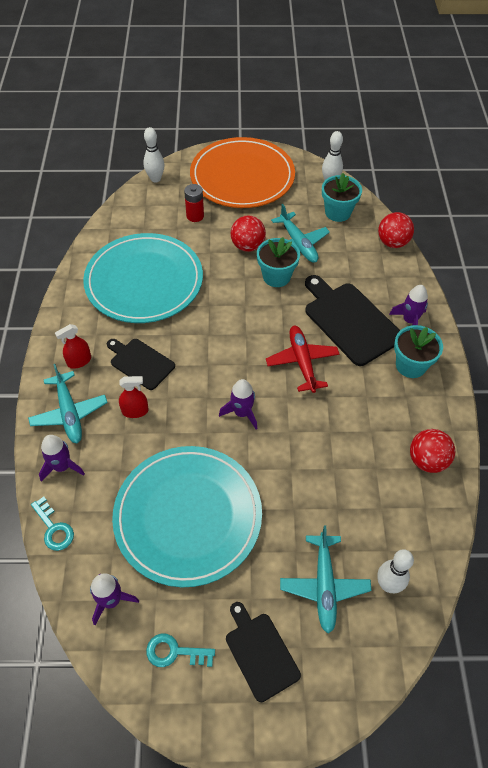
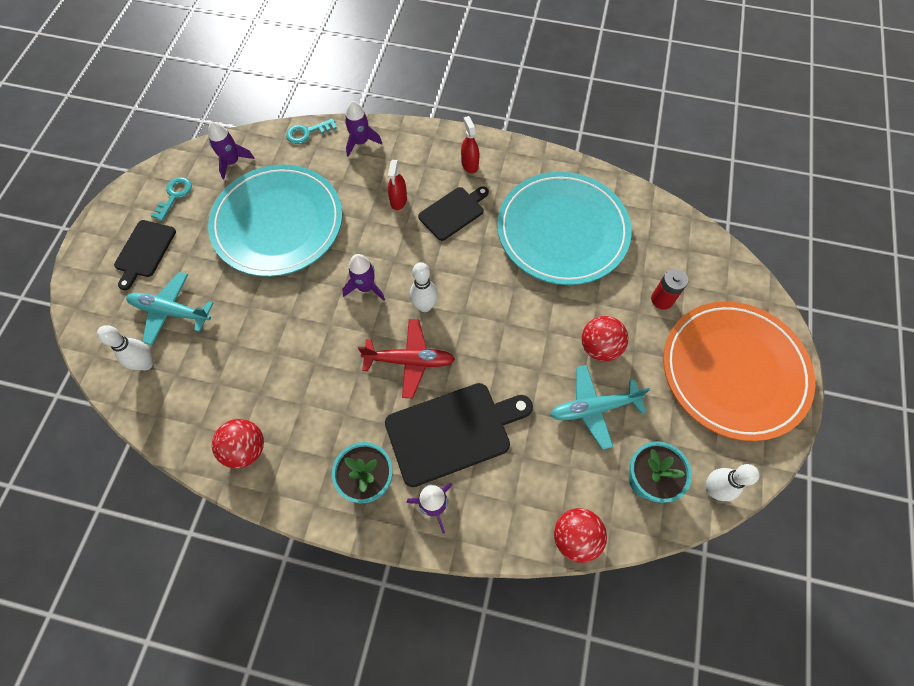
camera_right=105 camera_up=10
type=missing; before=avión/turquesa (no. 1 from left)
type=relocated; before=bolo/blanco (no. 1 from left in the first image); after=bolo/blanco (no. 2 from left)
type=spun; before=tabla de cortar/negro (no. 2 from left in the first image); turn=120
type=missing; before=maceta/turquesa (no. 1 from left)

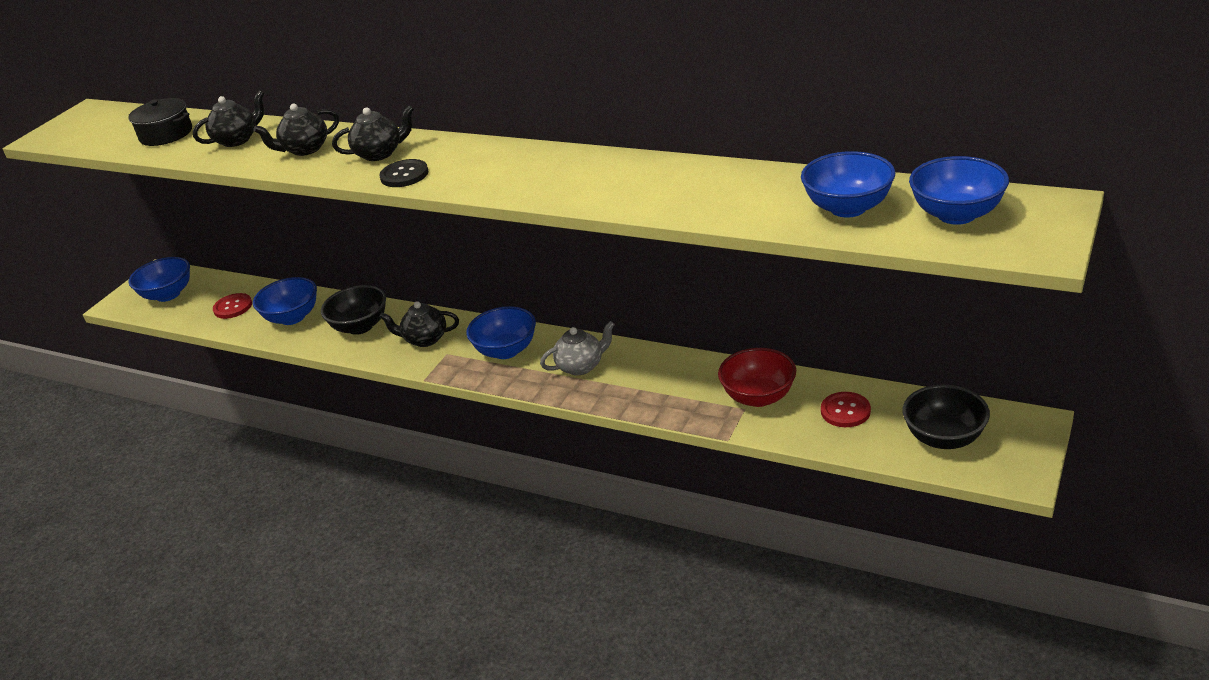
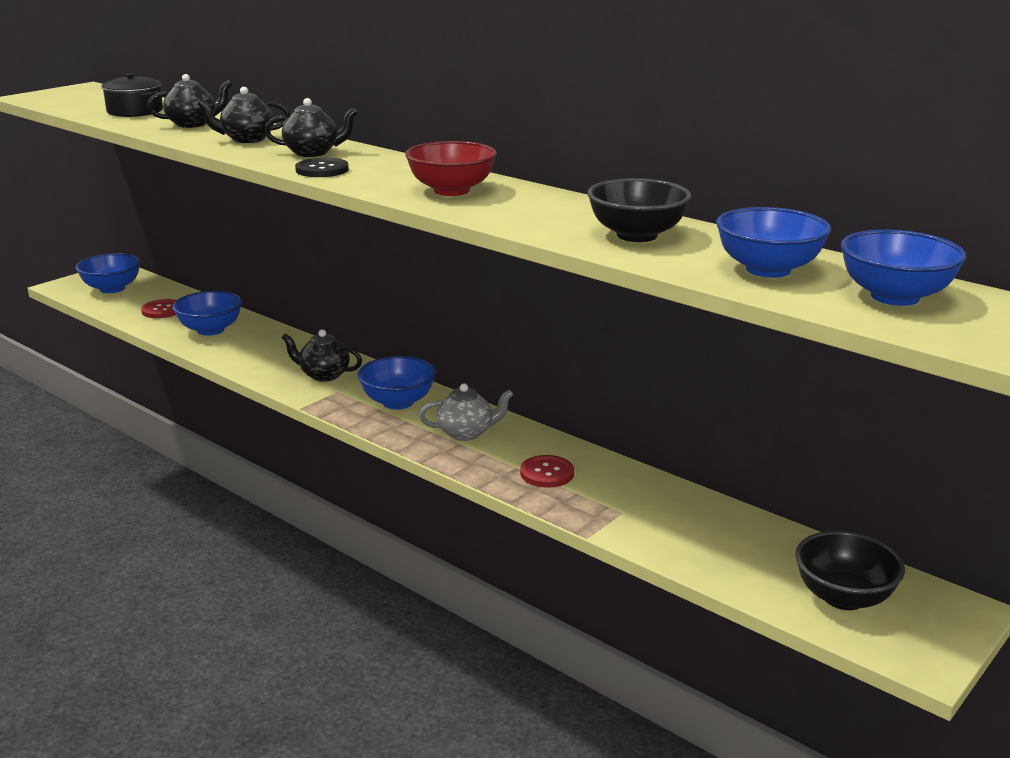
camera_right=10 camera_up=-10
type=relocated; before=cuenco/negro (no. 1 from left)
type=relocated; before=cuenco/rojo
type=relocated; before=botón/rojo (no. 2 from left)

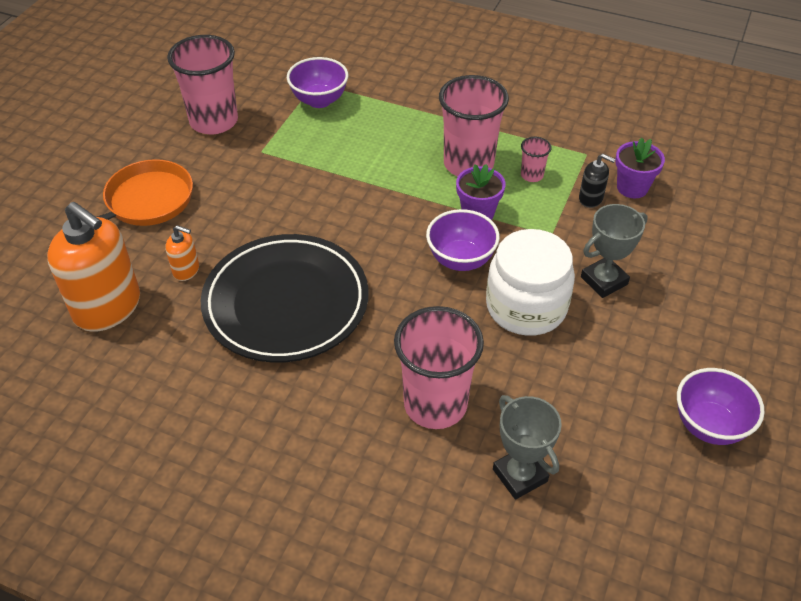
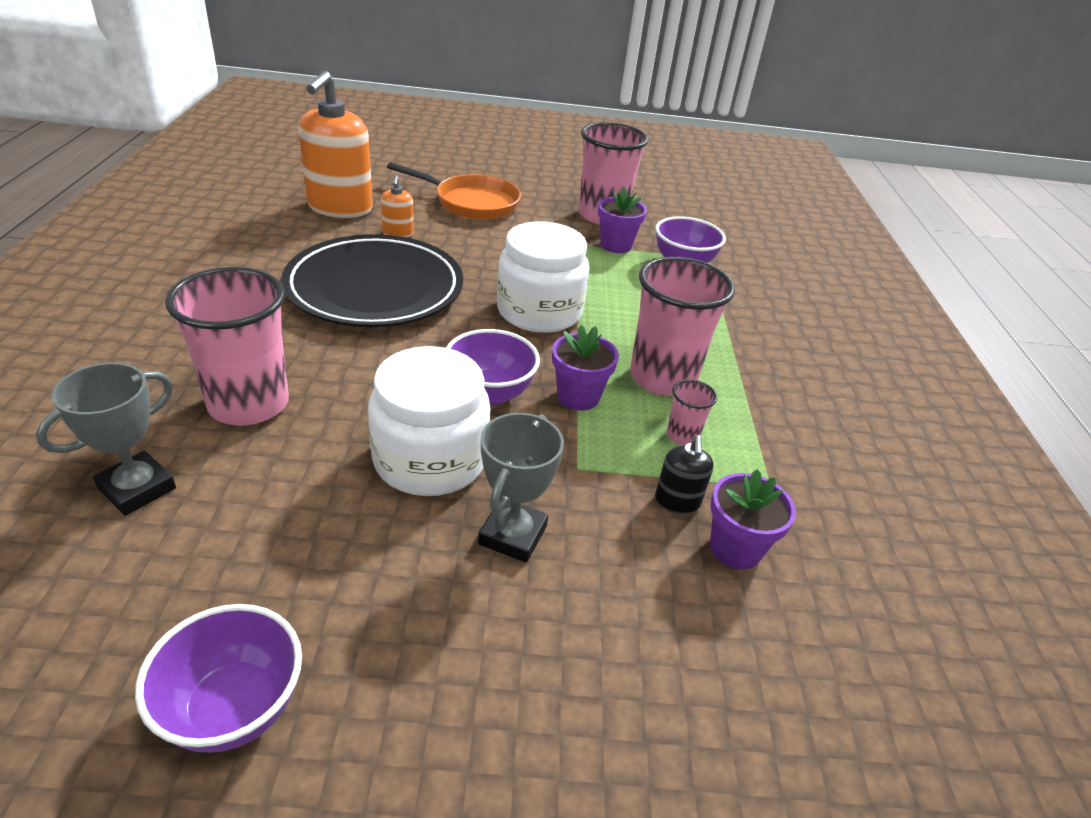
camera_right=65 camera_up=-10
type=spun; before=trofeo/gris (no. 2 from left); turn=75
type=appeared; after=tarro/blanco (no. 2 from left)
type=appeared; after=maceta/morado (no. 2 from left)

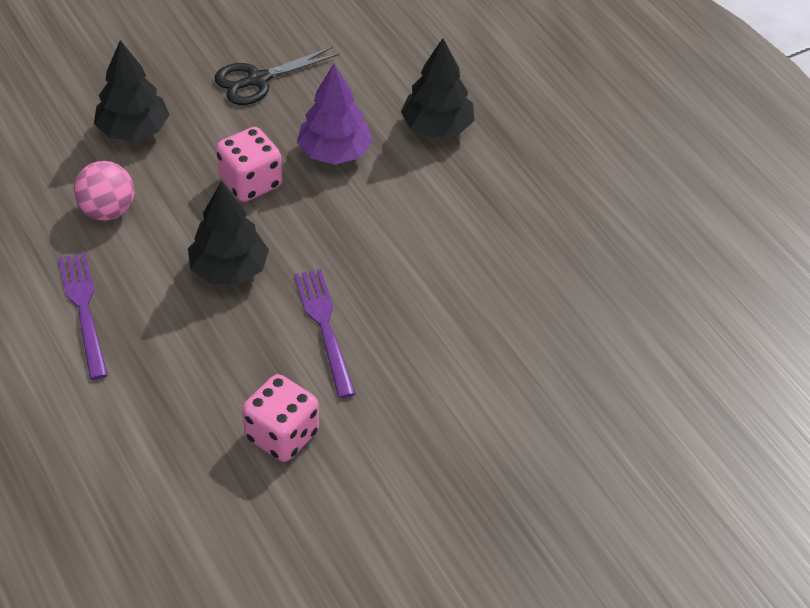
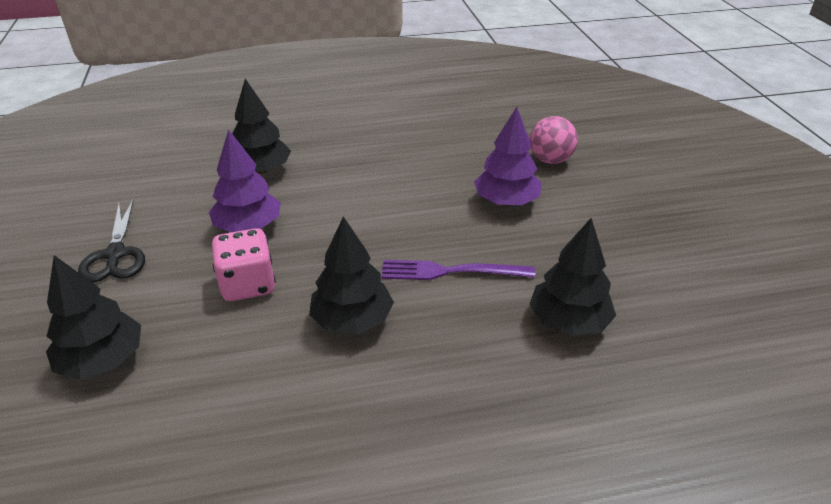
camera_right=-70 camera_up=-10
type=missing; before=tenedor/morado (no. 1 from left)
type=relocated; before=pelota/rosa
type=exchanged; before=dado/rosa (no. 2 from left); after=árbol/negro (no. 4 from left)
type=appeared; after=árbol/morado (no. 2 from left)

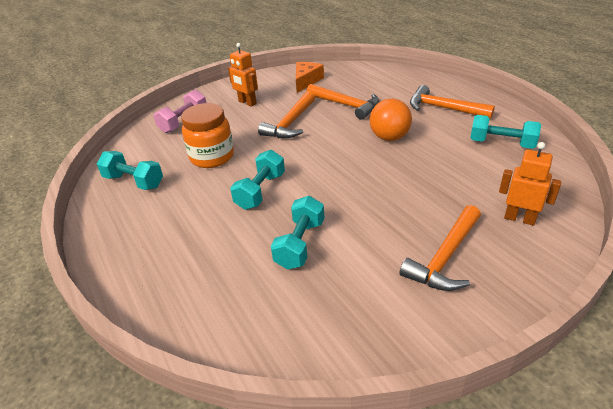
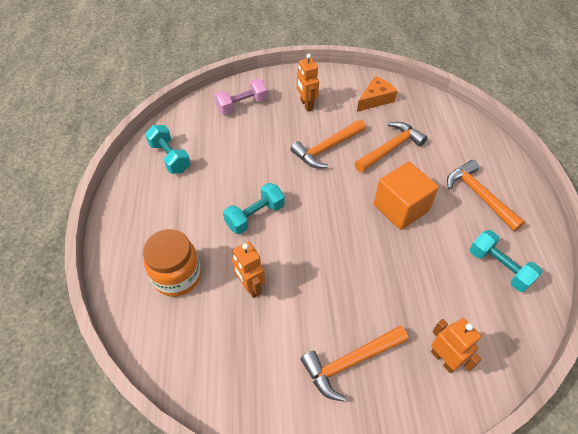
camera_right=25 camera_up=15
type=relocated; before=tarro/naranja
type=exchanged; before=mancuerna/turquesa (no. 3 from left); after=robot/naranja (no. 1 from left)
type=spun; before=martillo/naranja (no. 2 from left in the first image); turn=-105
type=exchanged; before=pelota/naranja; after=cubo/naranja

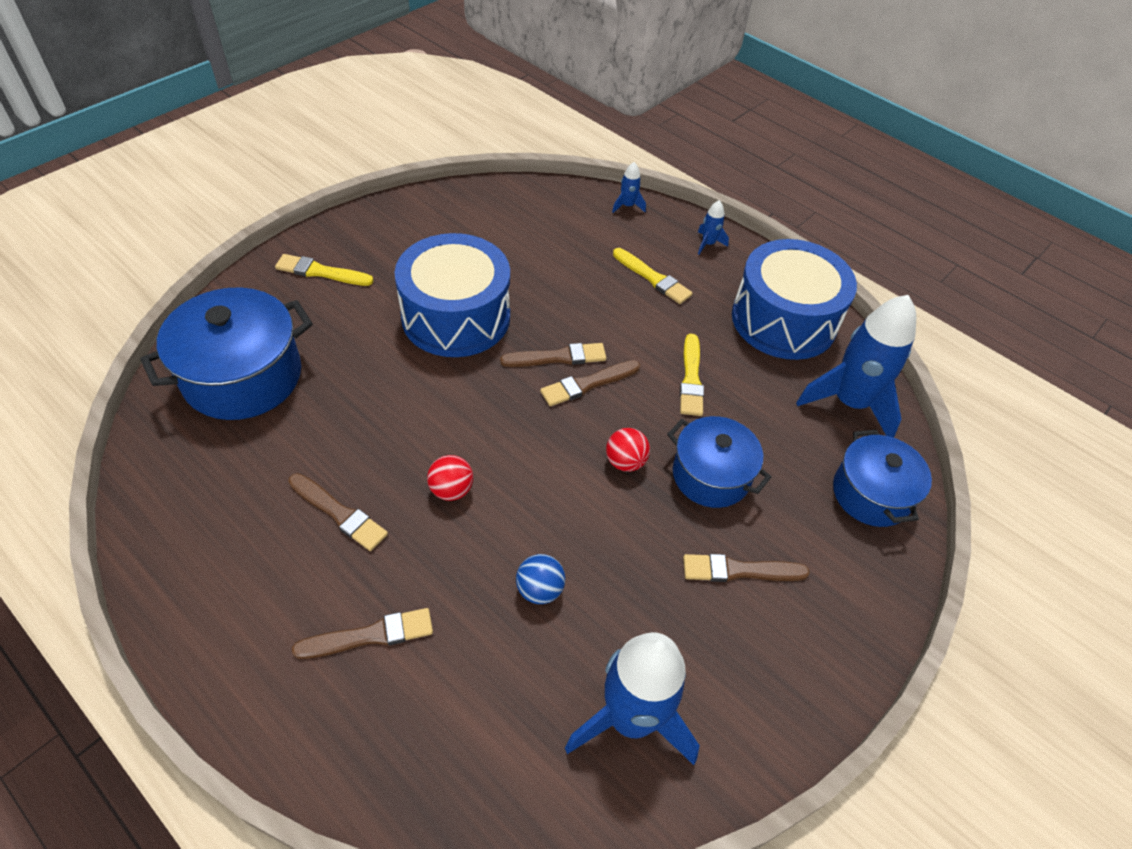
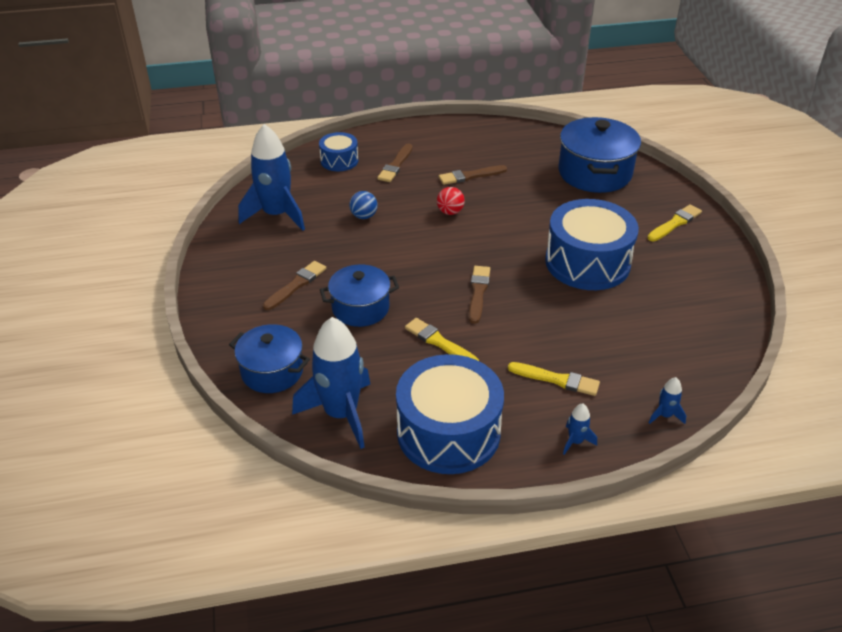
camera_right=130 camera_up=-10
type=missing; before=pincel/marrón (no. 3 from left)
type=missing; before=pelota/rojo (no. 2 from left)
type=spun; before=pincel/amarillo (no. 2 from left); turn=-150
type=appeared; after=tambor/azul (no. 1 from left)

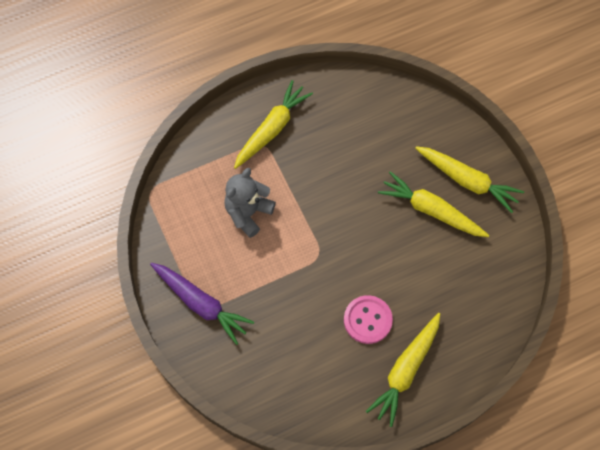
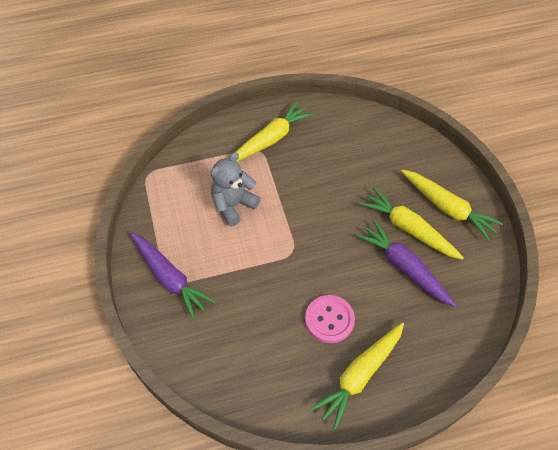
camera_right=10 camera_up=-10
type=appeared; after=zanahoria/morado (no. 2 from left)

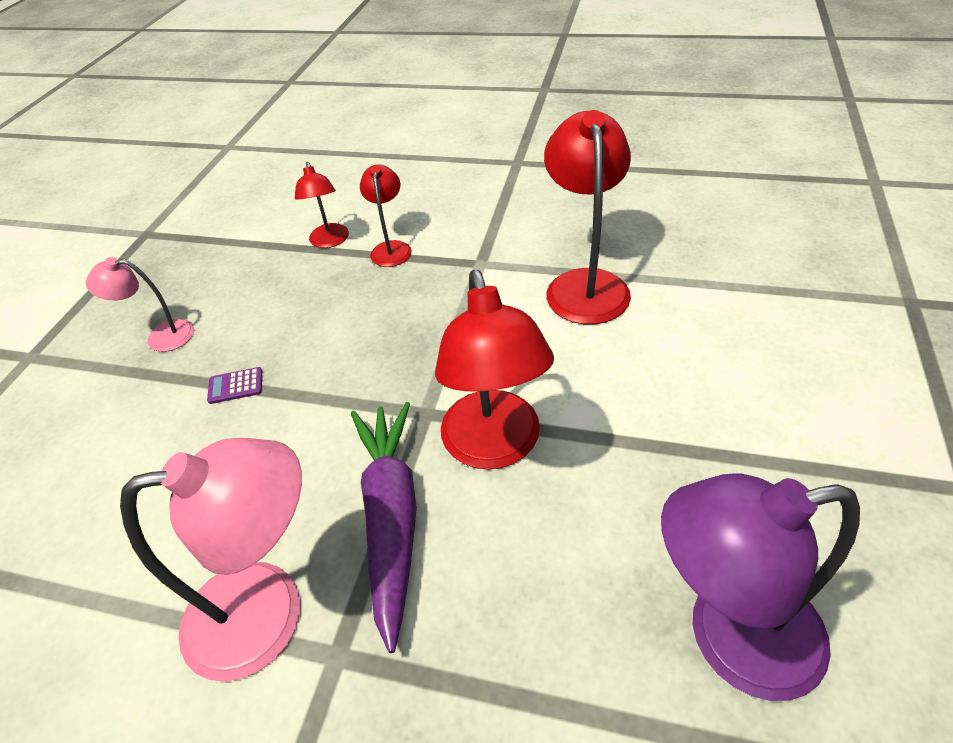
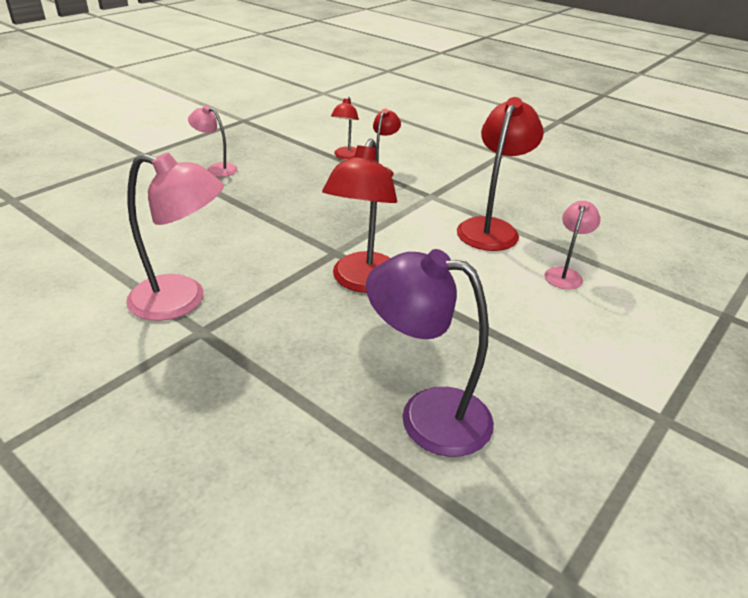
camera_right=20 camera_up=-10
type=missing; before=calculadora/morado
type=missing; before=zanahoria/morado
type=appeared; after=lámpara/rosa (no. 3 from left)

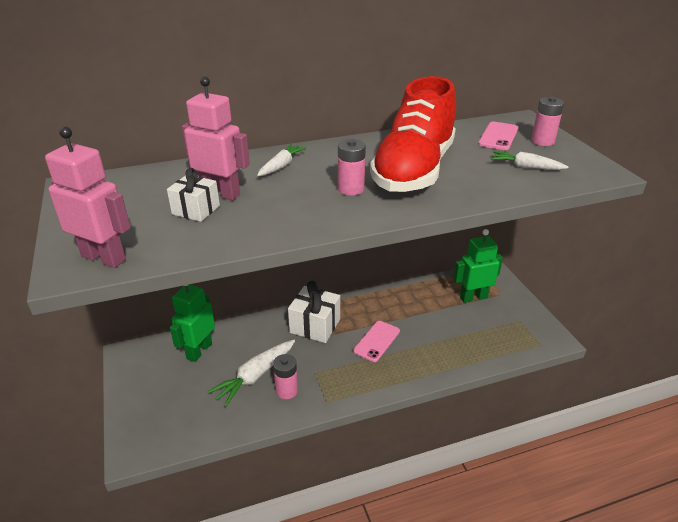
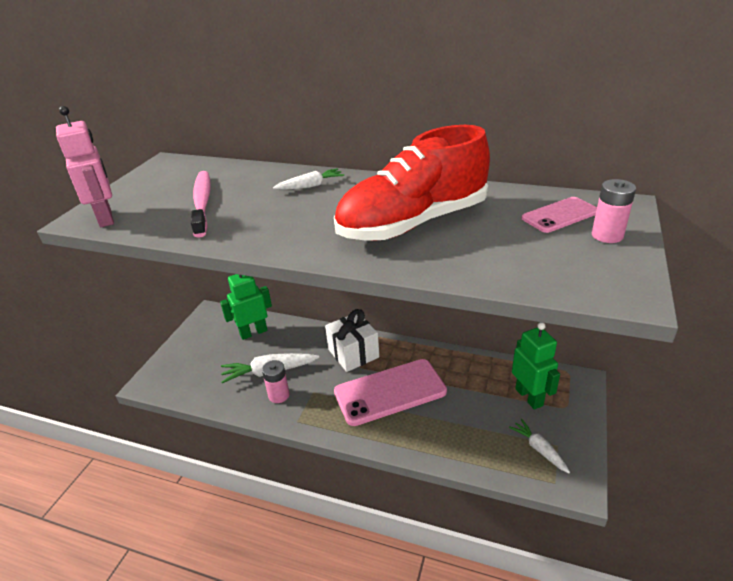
camera_right=40 camera_up=0
type=exchanged; before=regalo/blanco (no. 1 from left); after=cepillo de dientes/rosa
type=missing; before=robot/rosa (no. 2 from left)
type=missing; before=pila/rosa (no. 2 from left)
type=size; before=móvil/rosa (no. 1 from left); scale=1.87
type=spun; before=robot/verde (no. 2 from left); turn=45
type=relocated; before=zanahoria/blanco (no. 3 from left)

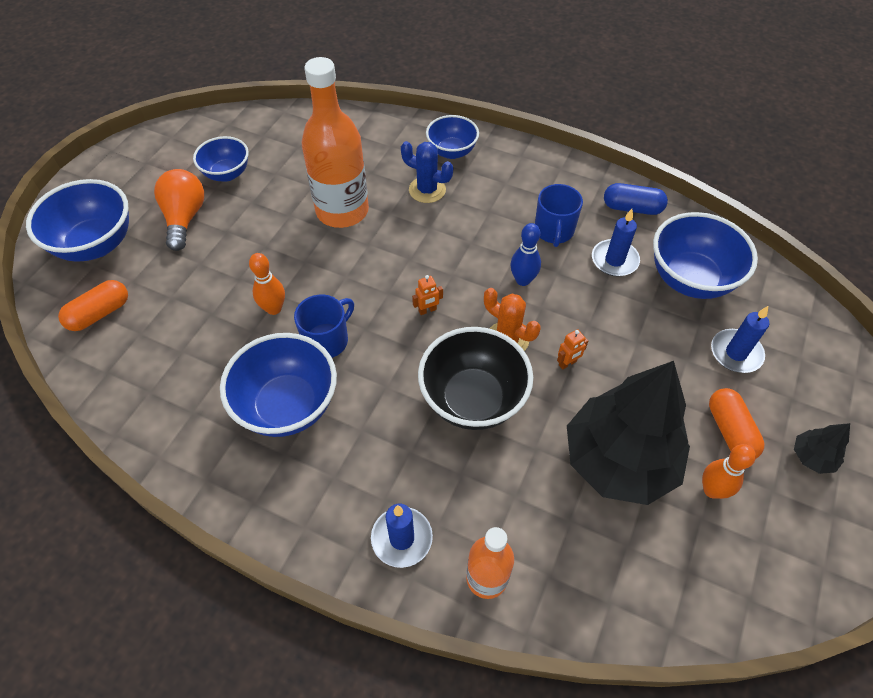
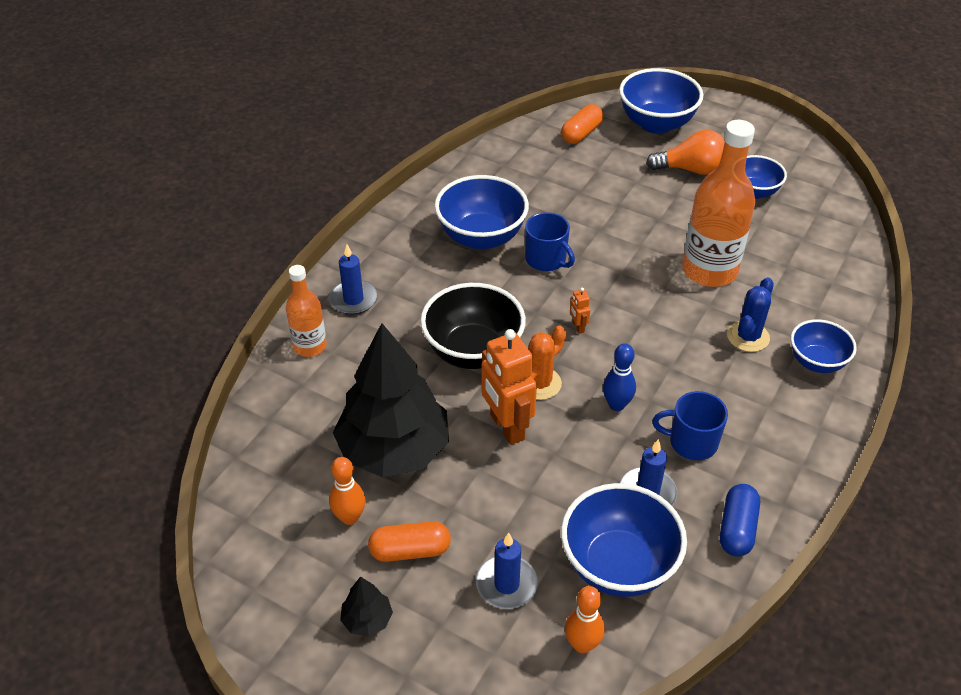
camera_right=95 camera_up=-10
type=spun; before=cápsula/naranja (no. 1 from left in the first image); turn=75
type=relocated; before=bolo/naranja (no. 1 from left in the first image); after=bolo/naranja (no. 2 from left)
type=size; before=robot/naranja (no. 2 from left in the first image); scale=2.34

